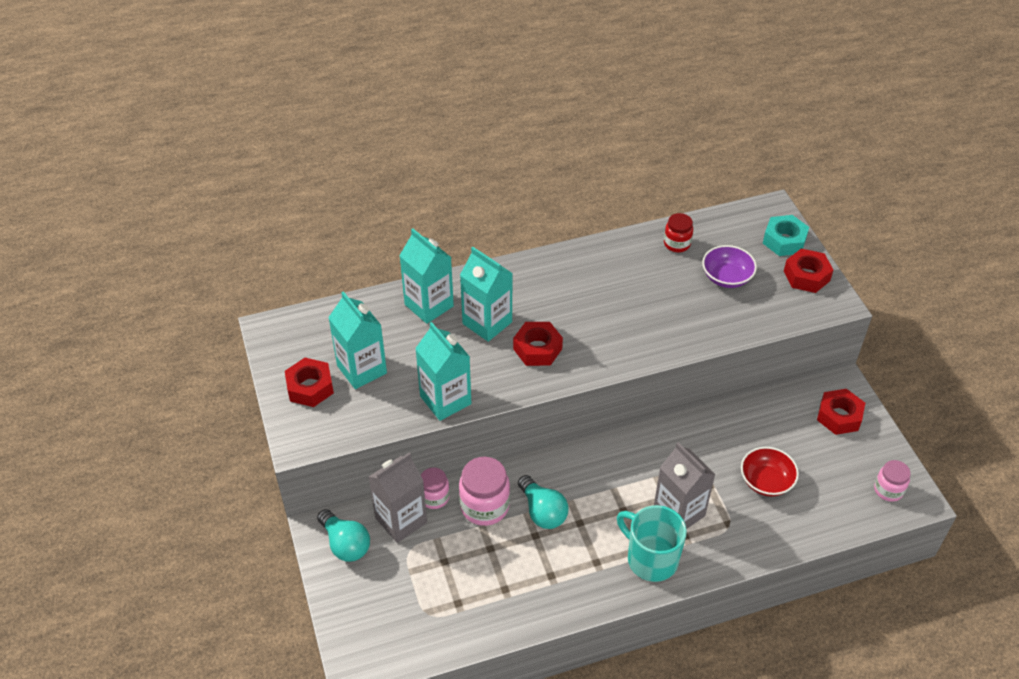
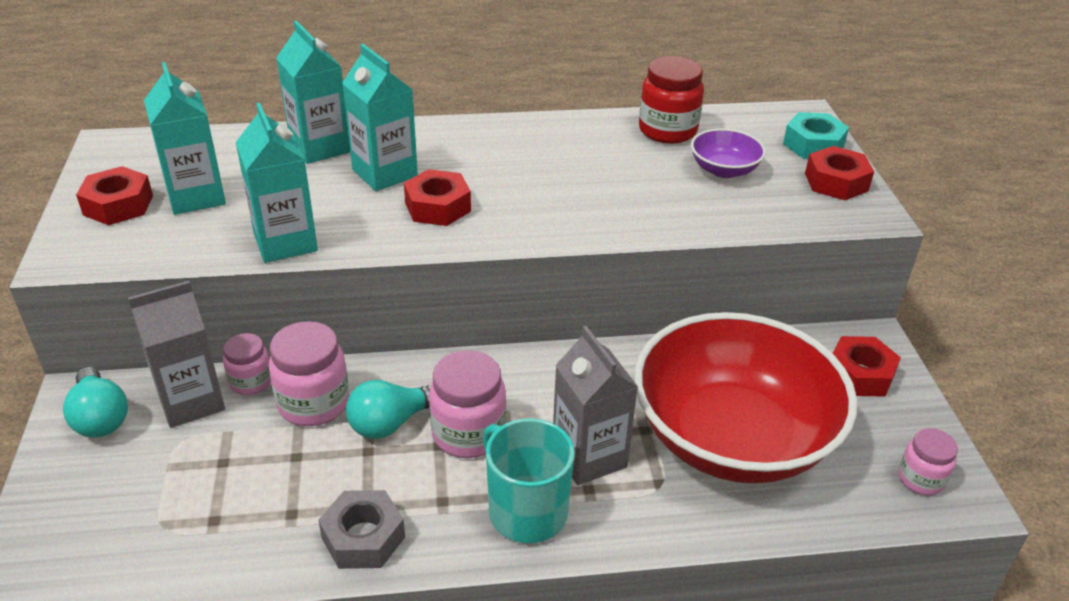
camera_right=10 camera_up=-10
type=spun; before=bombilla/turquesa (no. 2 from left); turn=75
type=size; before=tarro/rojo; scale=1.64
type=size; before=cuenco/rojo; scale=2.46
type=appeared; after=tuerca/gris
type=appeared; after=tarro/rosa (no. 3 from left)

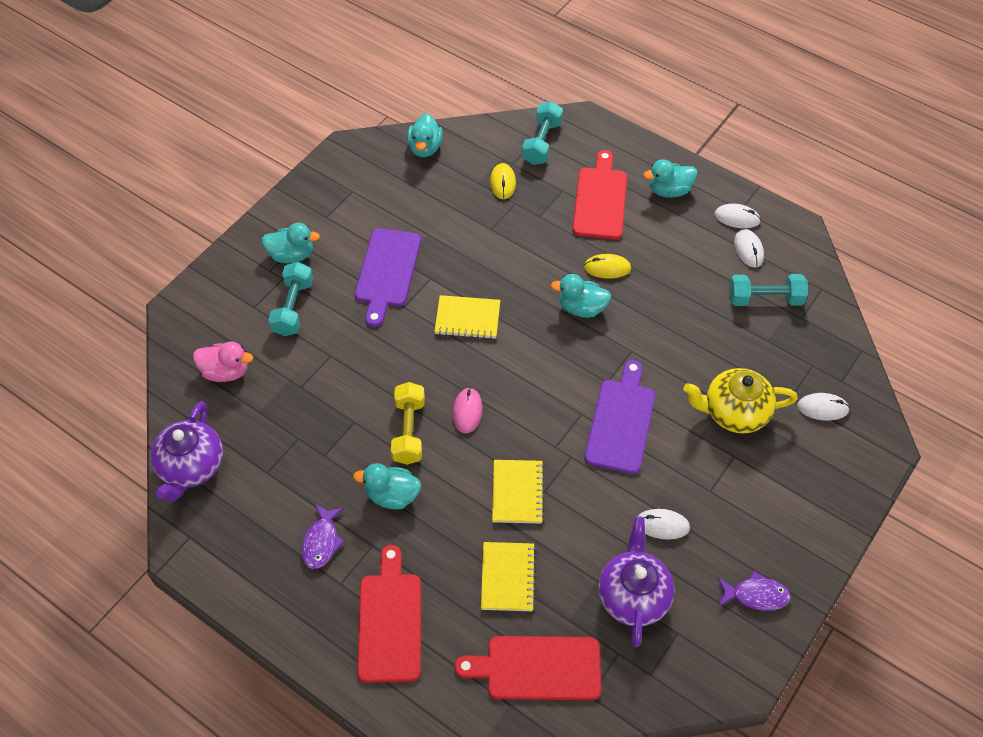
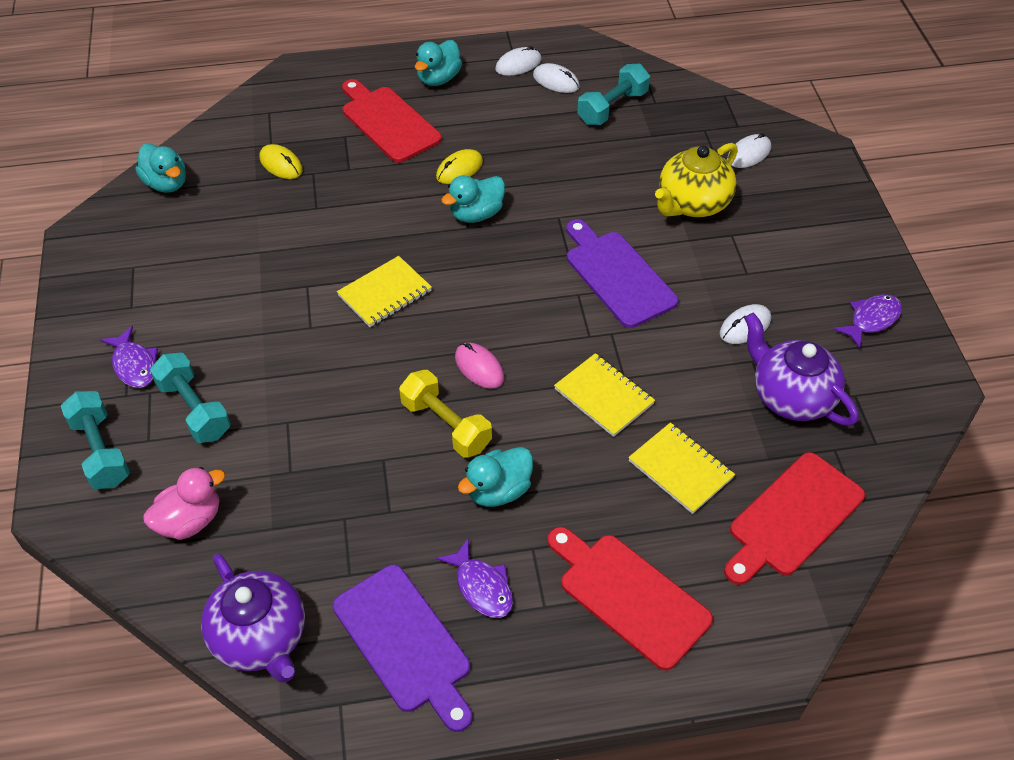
camera_right=-45 camera_up=-5
type=exchanged; before=pato/turquesa (no. 1 from left); after=pez/morado (no. 1 from left)
type=relocated; before=tabla de cortar/morado (no. 1 from left)
type=relocated; before=mancuerna/turquesa (no. 2 from left in the first image); after=mancuerna/turquesa (no. 1 from left)

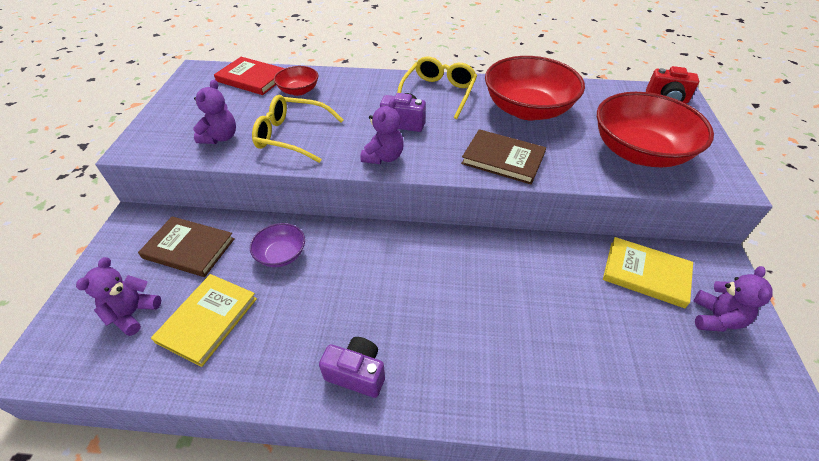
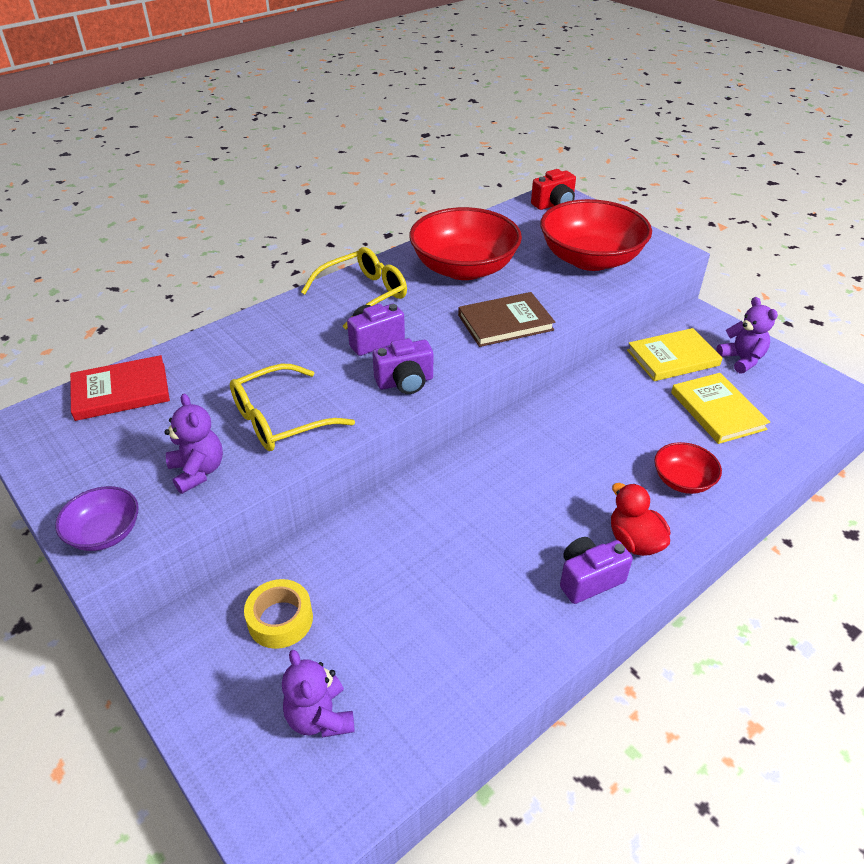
camera_right=-45 camera_up=-5
type=exchanged; before=libro/marrón (no. 1 from left); after=cinta adhesiva/amarillo
type=relocated; before=libro/amarillo (no. 1 from left in the first image); after=libro/amarillo (no. 2 from left)
type=relocated; before=cuenco/morado
type=relocated; before=cuenco/rojo (no. 1 from left in the first image); after=cuenco/rojo (no. 3 from left)
type=exchanged; before=osito/morado (no. 3 from left); after=cámara/morado (no. 2 from left)
type=spun; before=gafas/amarillo (no. 2 from left); turn=75
type=appeared; after=pato/rojo

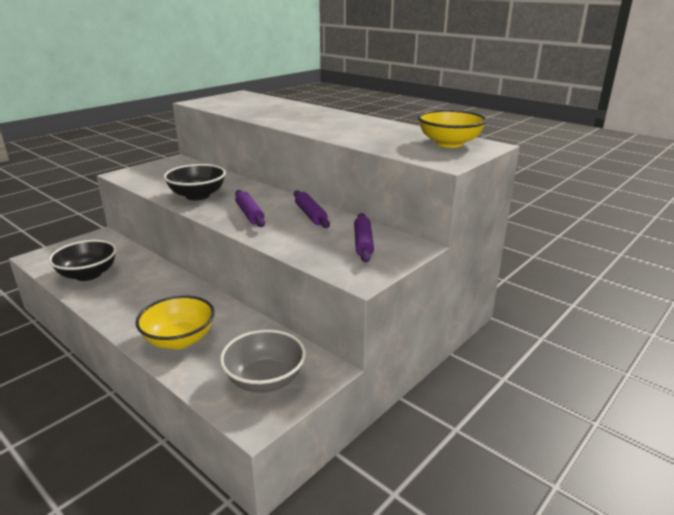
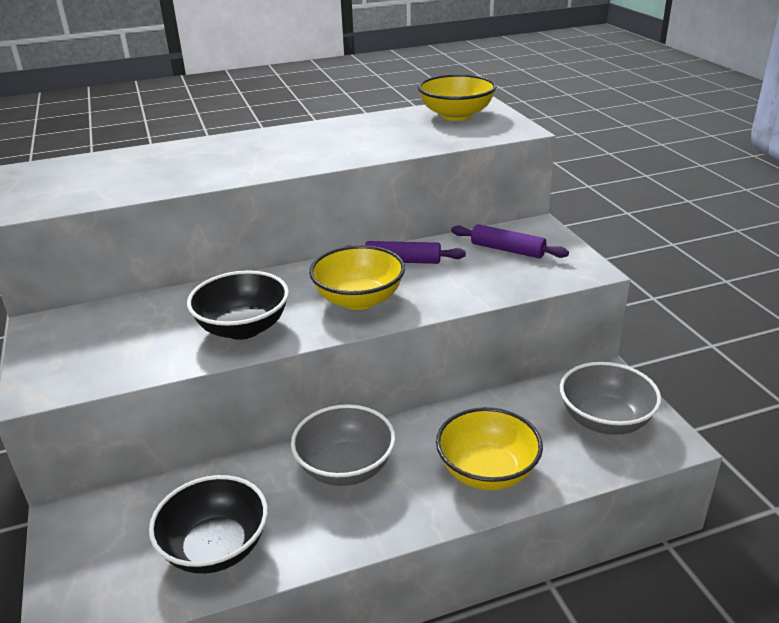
camera_right=-60 camera_up=5
type=exchanged; before=rodillo/morado (no. 1 from left); after=cuenco/amarillo (no. 1 from left)
type=appeared; after=cuenco/gris (no. 1 from left)

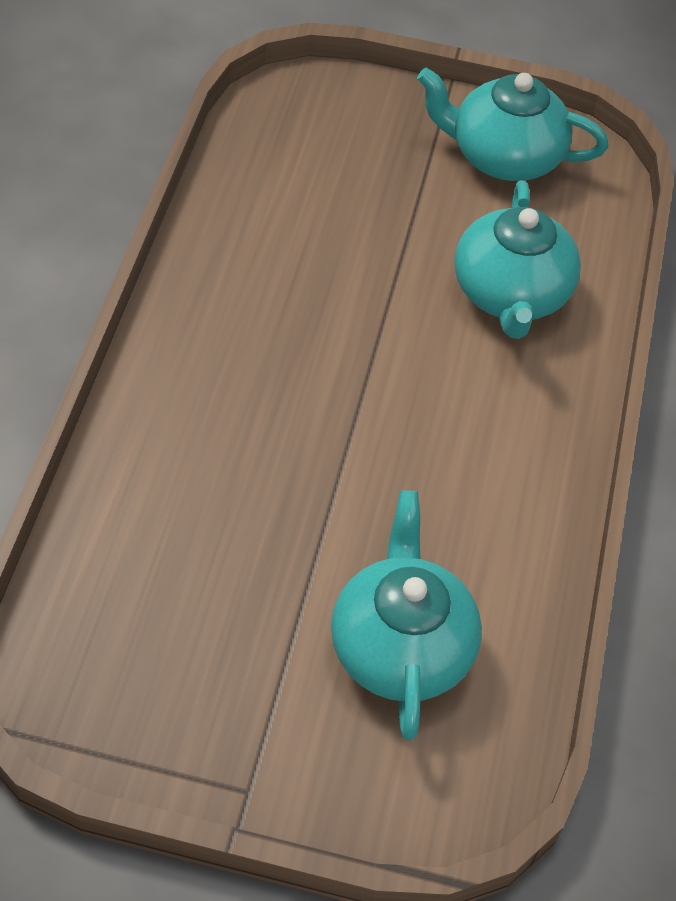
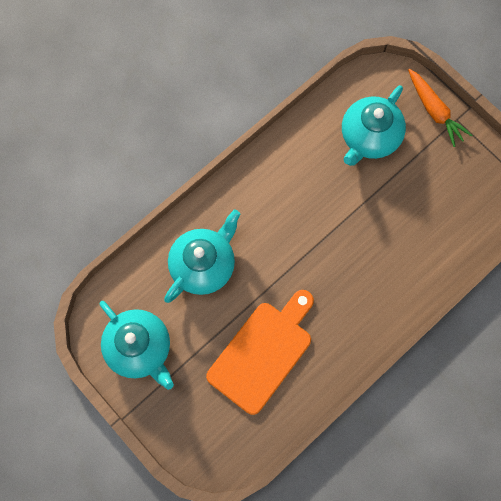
camera_right=-140 camera_up=20
type=appeared; after=tabla de cortar/naranja
type=appeared; after=zanahoria/naranja

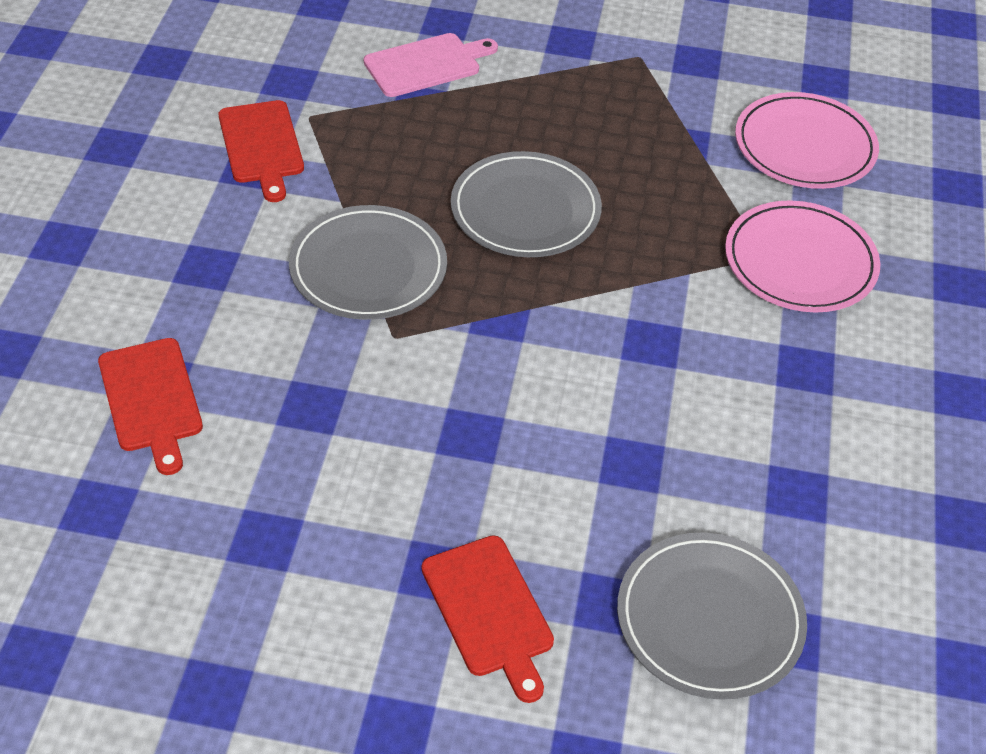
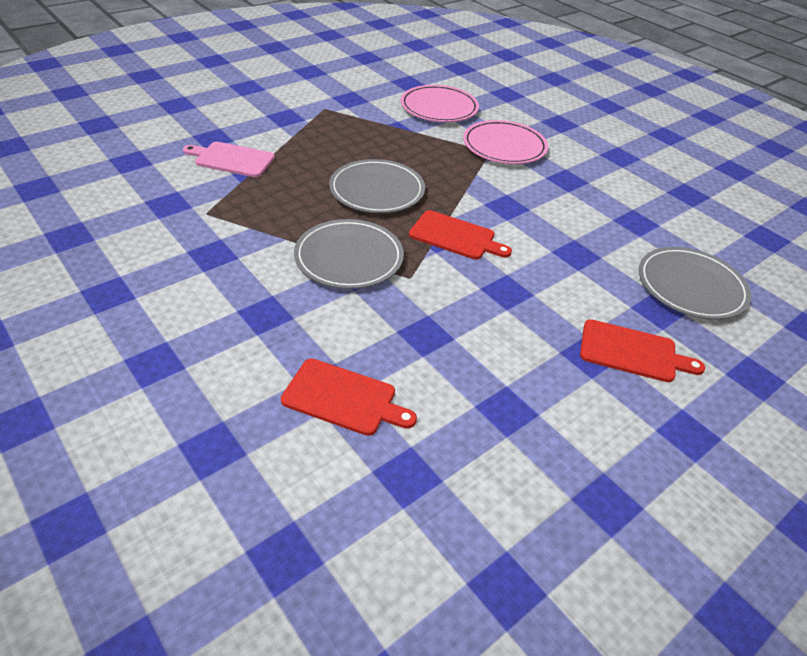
camera_right=-50 camera_up=-5
type=relocated; before=tabla de cortar/rojo (no. 2 from left)
type=spun; before=tabla de cortar/rosa; turn=-90

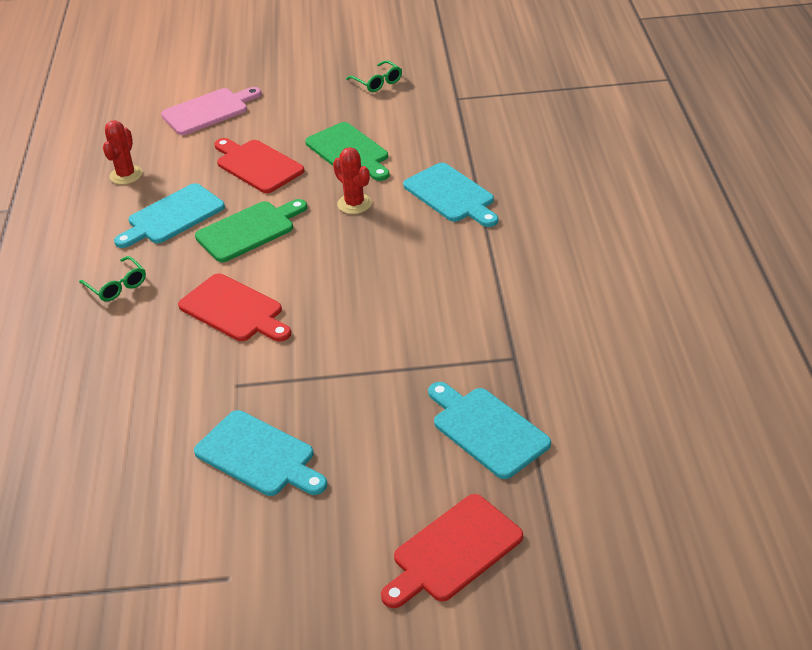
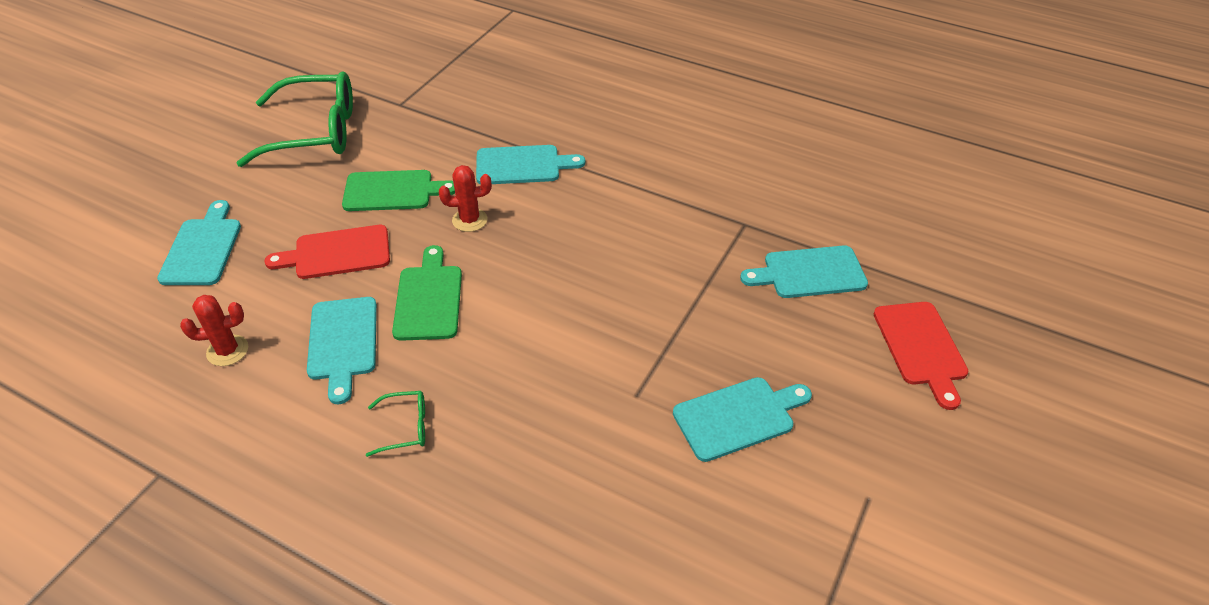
camera_right=-60 camera_up=5
type=spun; before=cactus/rojo (no. 1 from left); turn=-60
type=colour; before=tabla de cortar/rosa; after=tabla de cortar/turquesa (no. 1 from left)
type=missing; before=tabla de cortar/rojo (no. 1 from left)
type=size; before=gafas/verde (no. 2 from left in the first image); scale=2.4

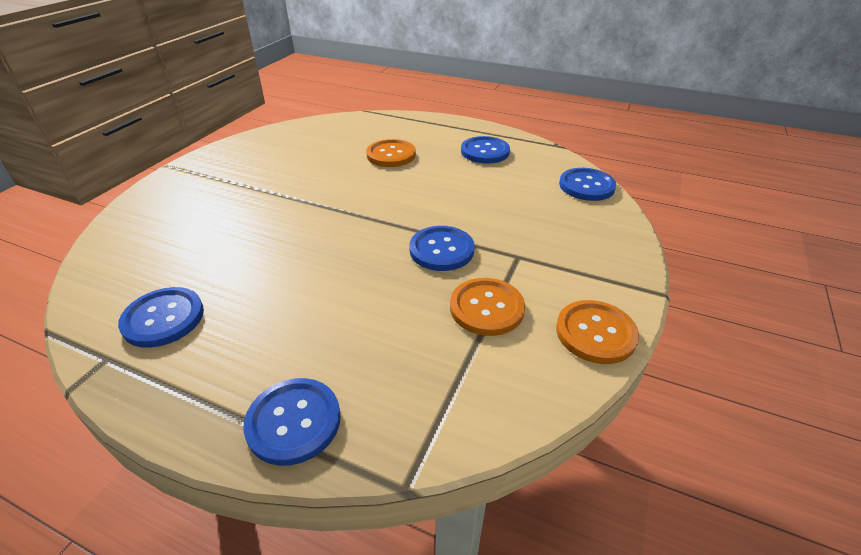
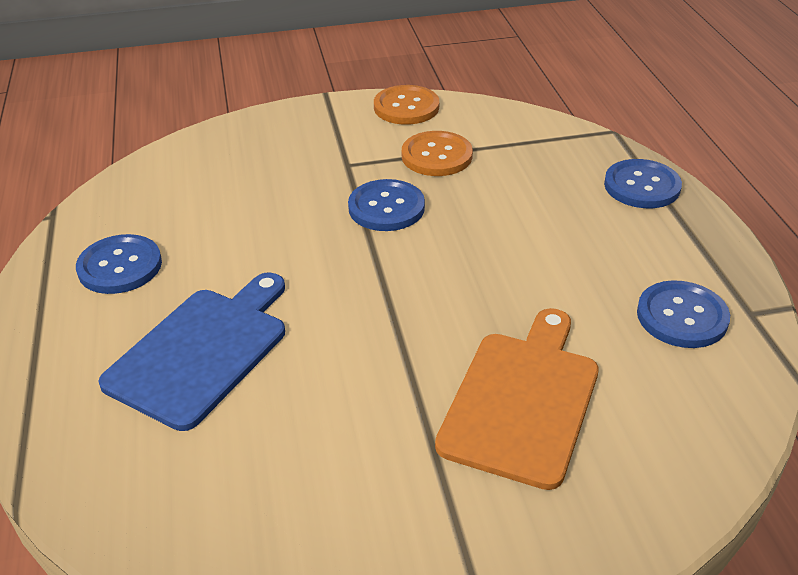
camera_right=-125 camera_up=0
type=exchanged; before=botón/naranja (no. 1 from left); after=tabla de cortar/azul
type=missing; before=botón/azul (no. 5 from left)
type=appeared; after=tabla de cortar/naranja

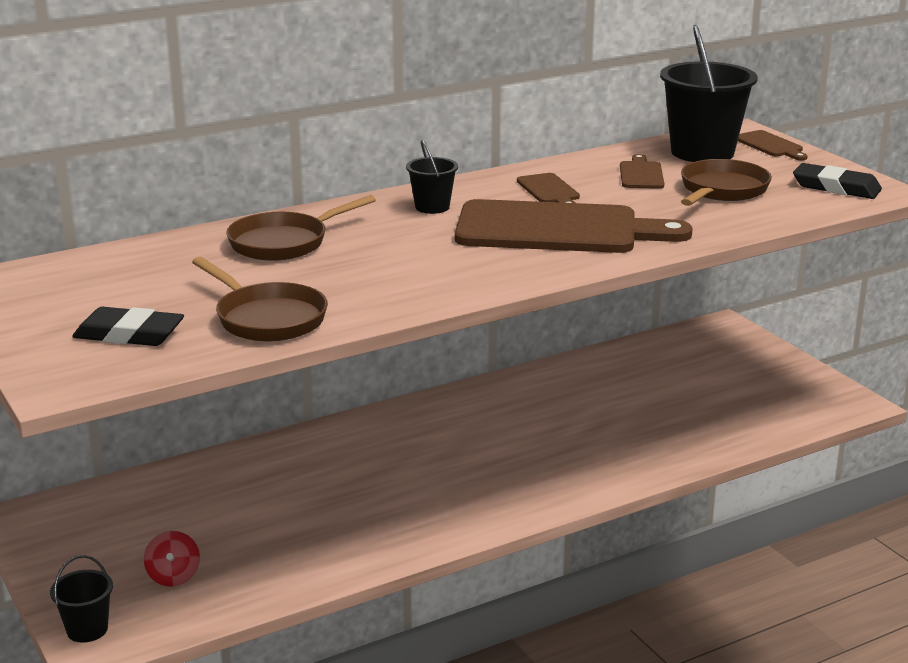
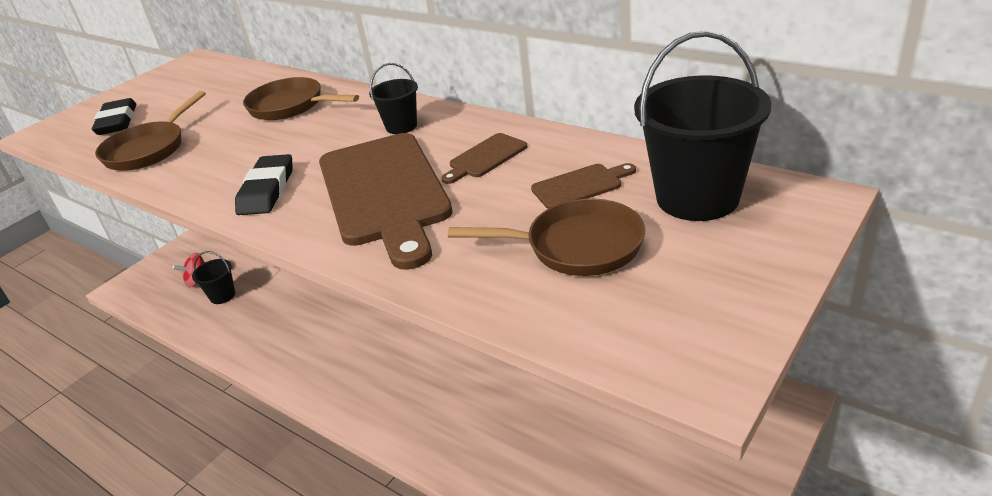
camera_right=70 camera_up=10
type=relocated; before=balde/negro (no. 1 from left)
type=missing; before=tabla de cortar/marrón (no. 4 from left)
type=relocated; before=goma de borrar/negro (no. 2 from left)

